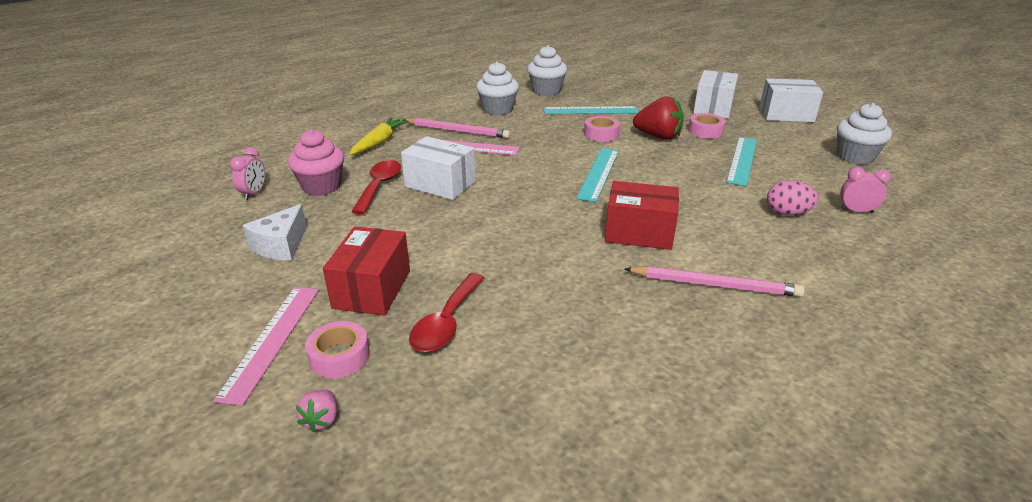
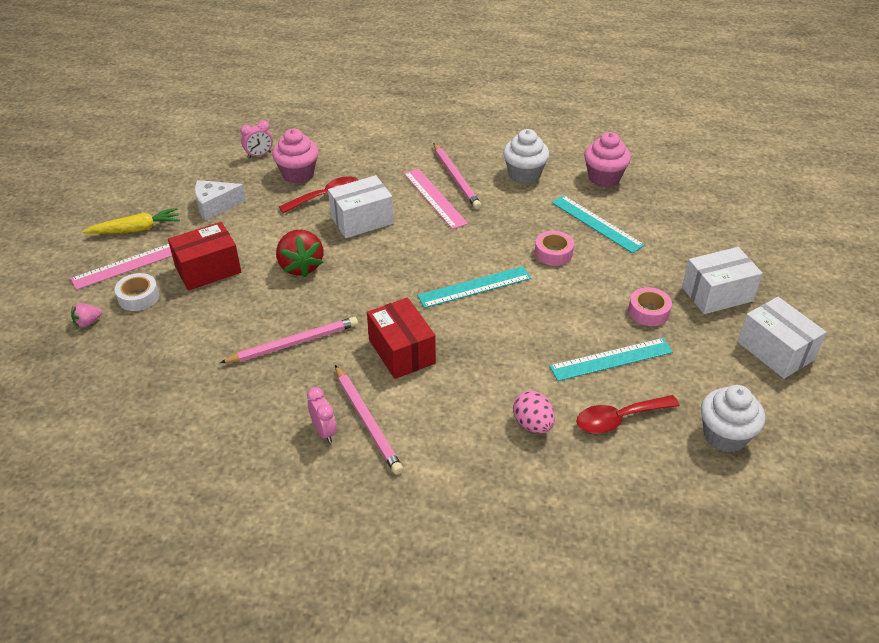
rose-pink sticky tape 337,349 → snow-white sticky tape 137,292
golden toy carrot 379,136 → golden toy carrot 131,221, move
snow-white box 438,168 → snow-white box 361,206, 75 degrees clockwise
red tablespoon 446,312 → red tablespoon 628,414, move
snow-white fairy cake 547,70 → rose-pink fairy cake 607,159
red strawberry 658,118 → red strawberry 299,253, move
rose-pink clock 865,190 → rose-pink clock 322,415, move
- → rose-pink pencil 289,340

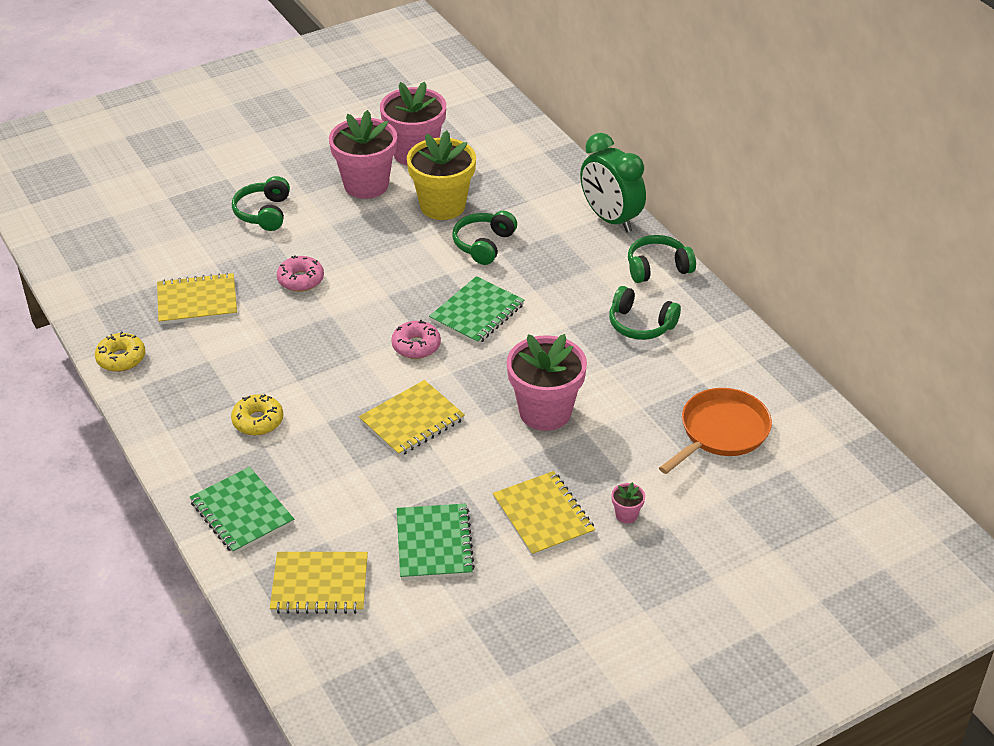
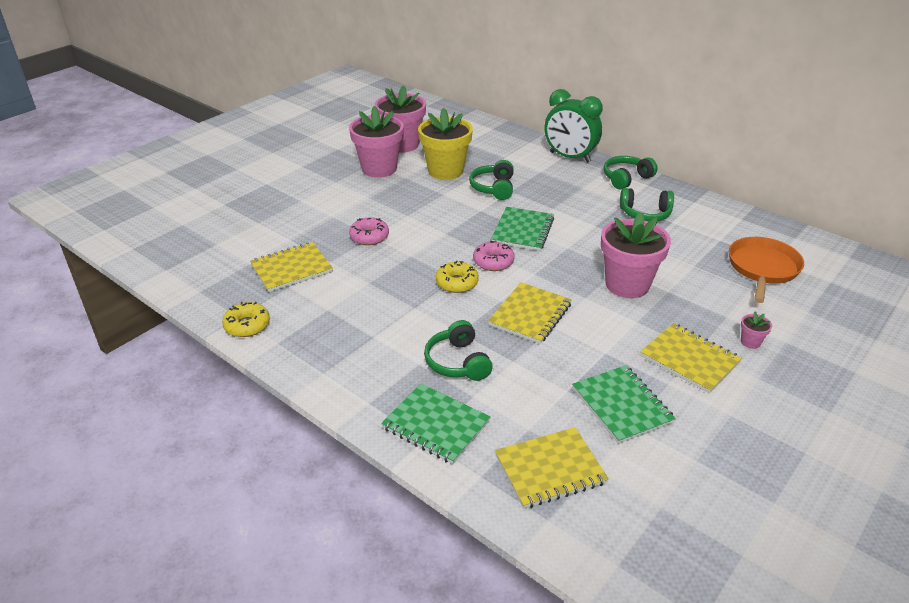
golden donut 257,414 → golden donut 457,276, move
emerald headphones 261,203 → emerald headphones 458,350, move

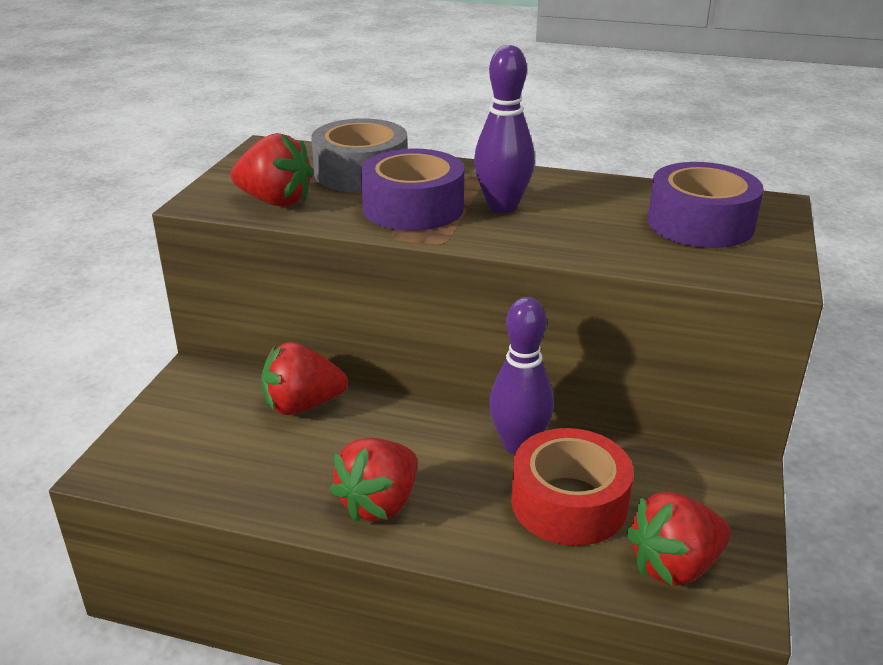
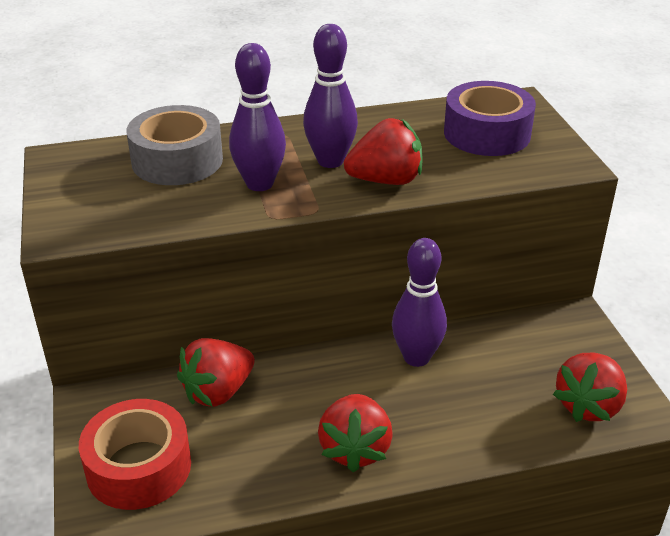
red strawberry 272,170 → red strawberry 383,151, move
royal purple sticky tape 412,189 → royal purple tenpin 257,117
red sticky tape 572,487 → red sticky tape 135,454, move

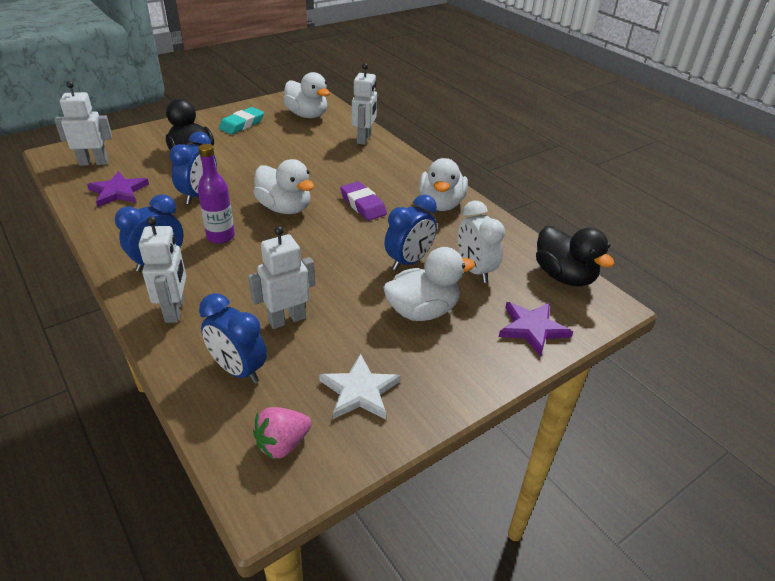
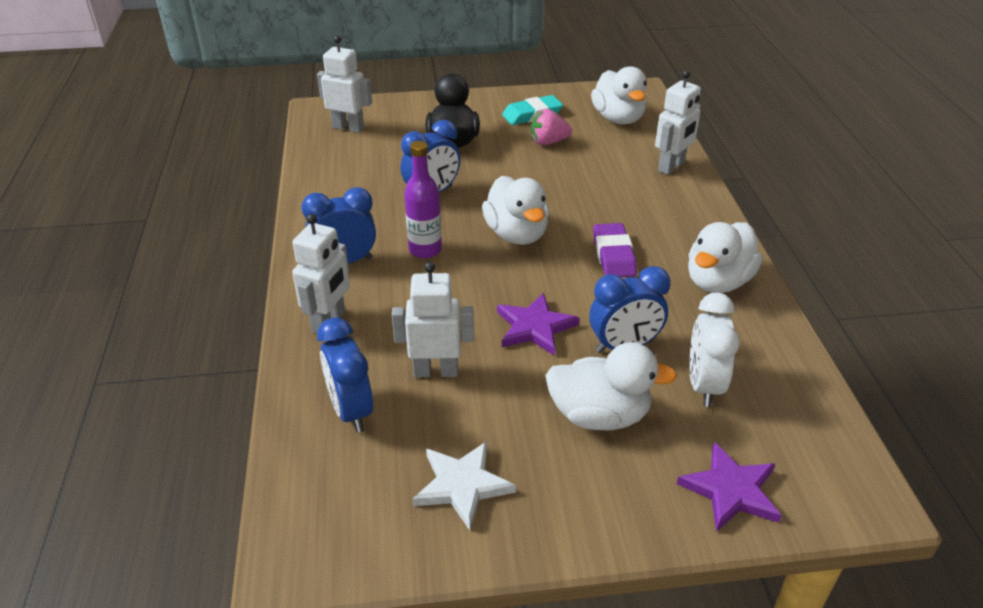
royal purple five-pointed star 118,189 → royal purple five-pointed star 538,324, move
rose-pink strawberry 282,433 → rose-pink strawberry 551,127, move
black duck 575,256 → -

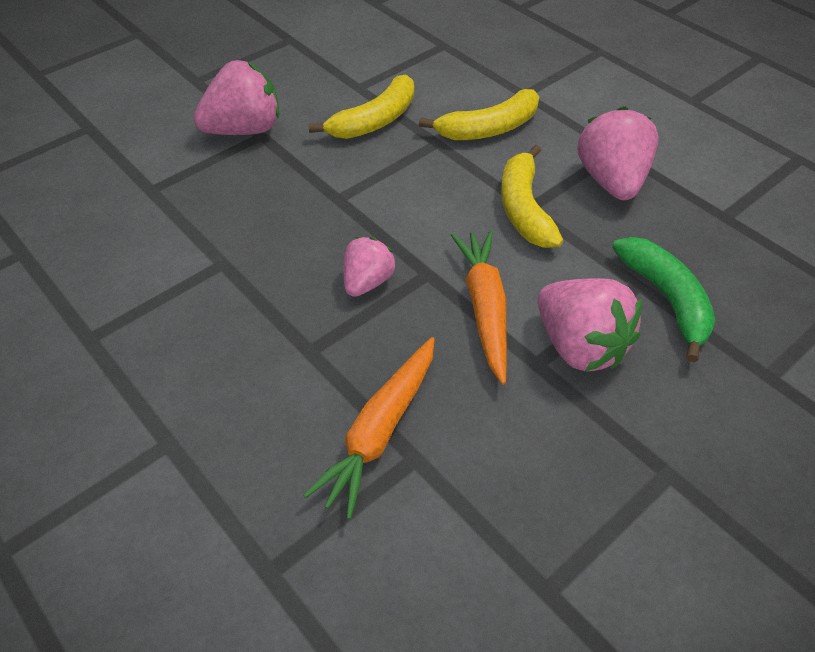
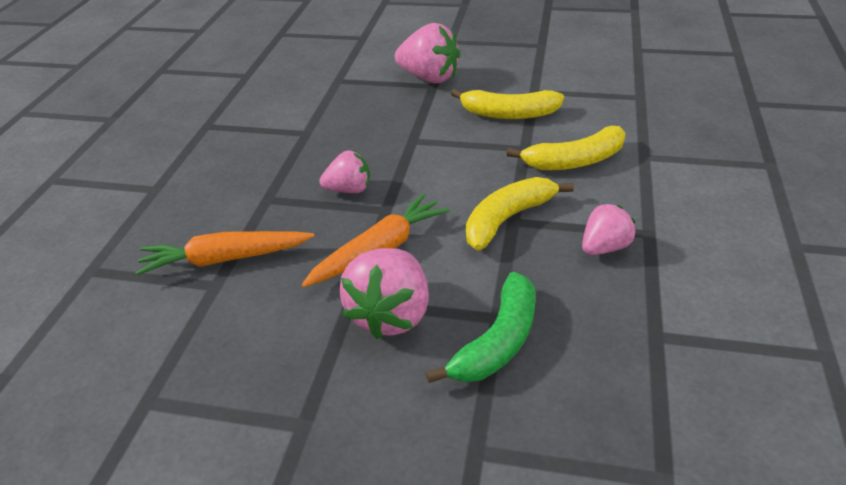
golden banana 479,114 → golden banana 566,148, 45 degrees counterclockwise
rose-pink strawberry 618,153 → rose-pink strawberry 609,229, x0.61

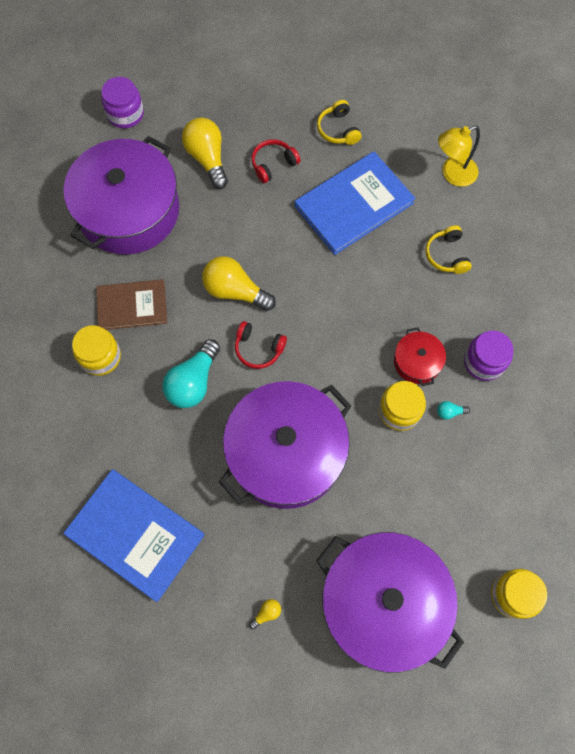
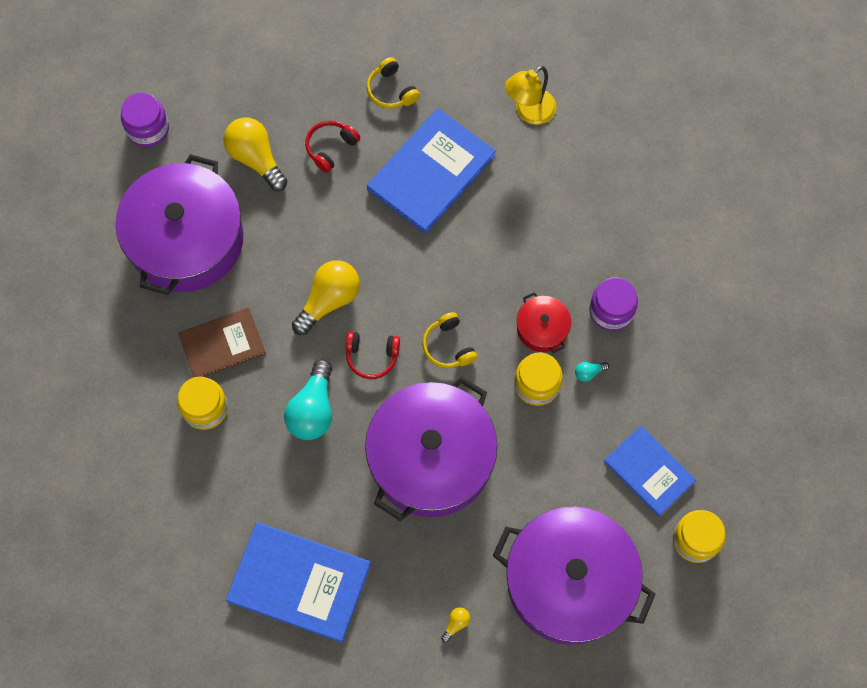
golden lightbulb 239,283 → golden lightbulb 326,297, 120 degrees clockwise
golden headphones 448,249 → golden headphones 449,340, move
- → cobalt book 650,471

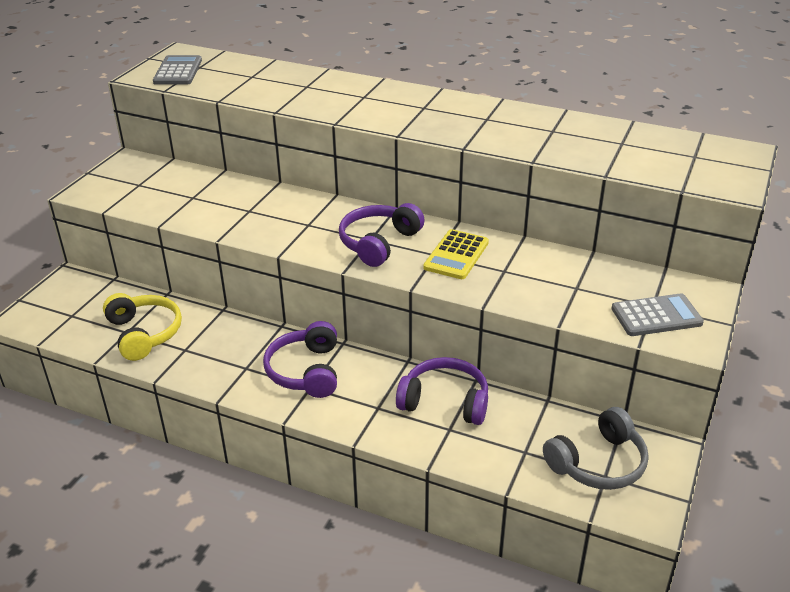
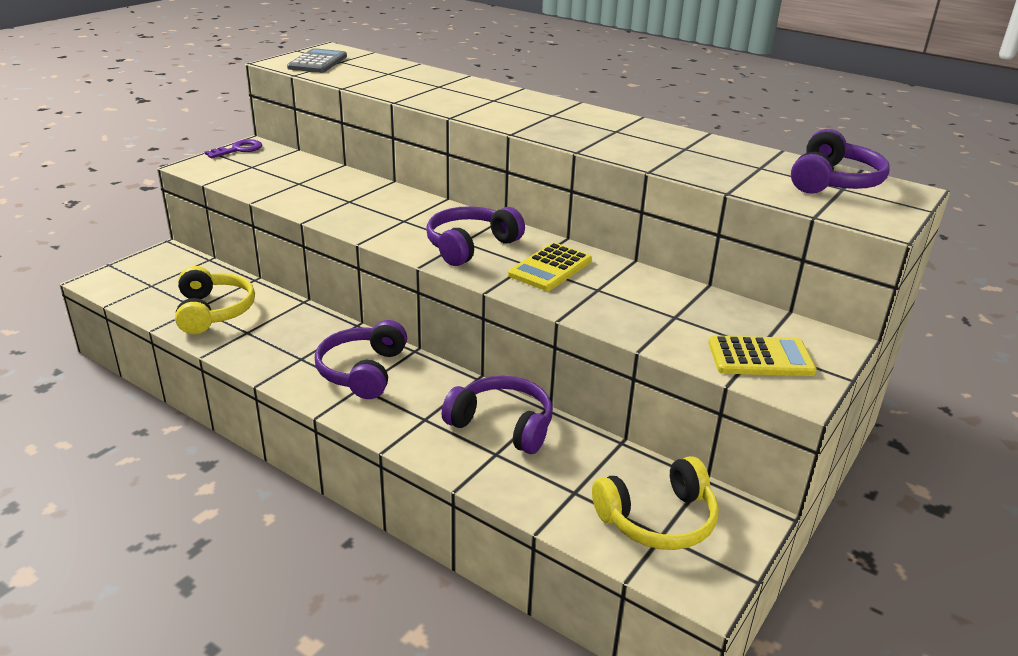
gray headphones 596,448 → golden headphones 655,503
gray calculator 657,314 → golden calculator 762,355
- → royal purple key 233,148
- → royal purple headphones 840,161

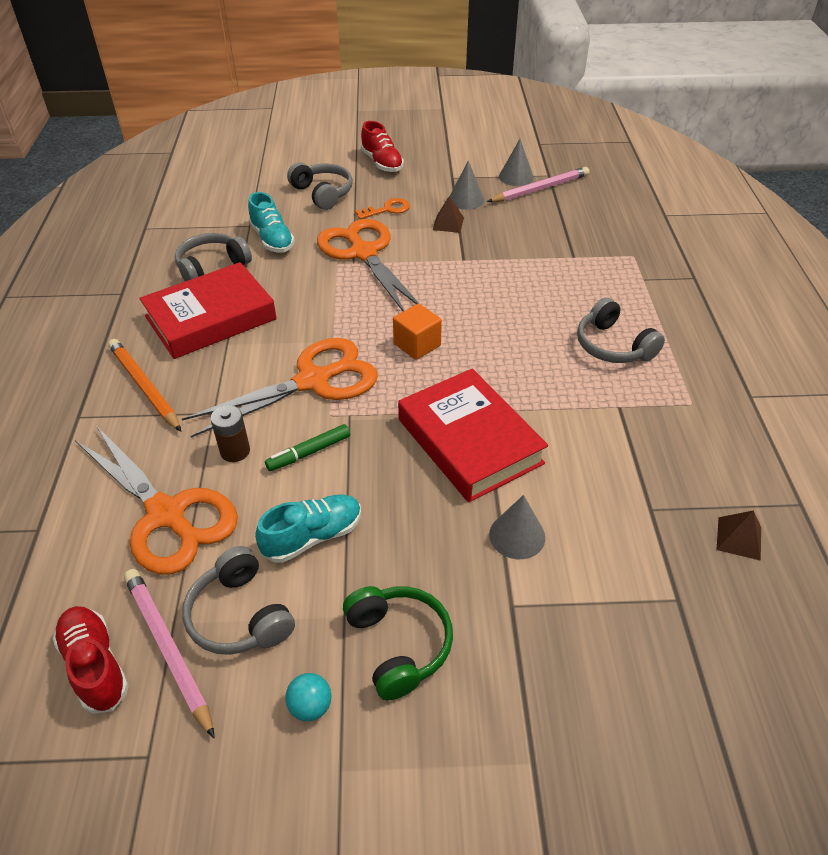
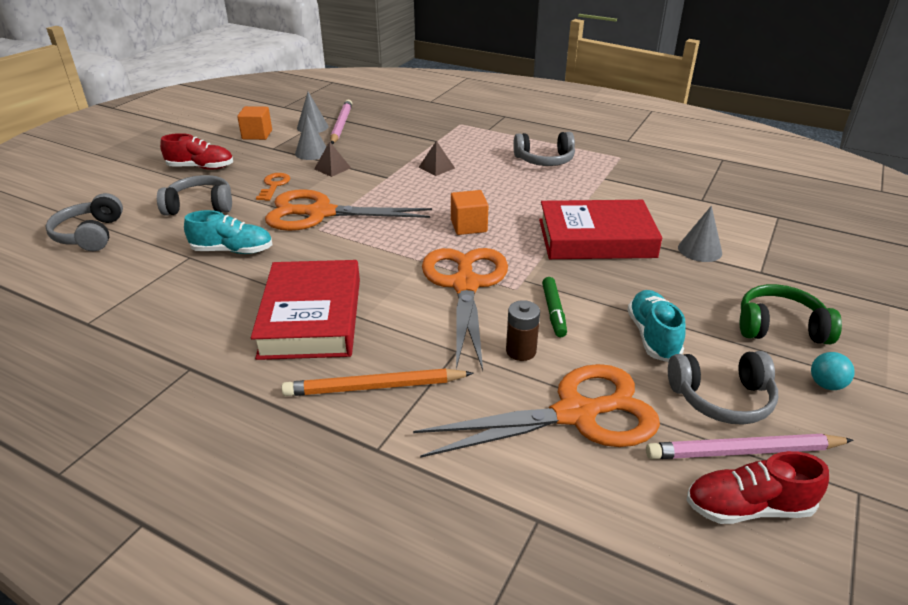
gray headphones 213,257 → gray headphones 84,222, move
dark brown pyramid shape 739,535 → dark brown pyramid shape 437,158, move
- → orange solid cube 254,123

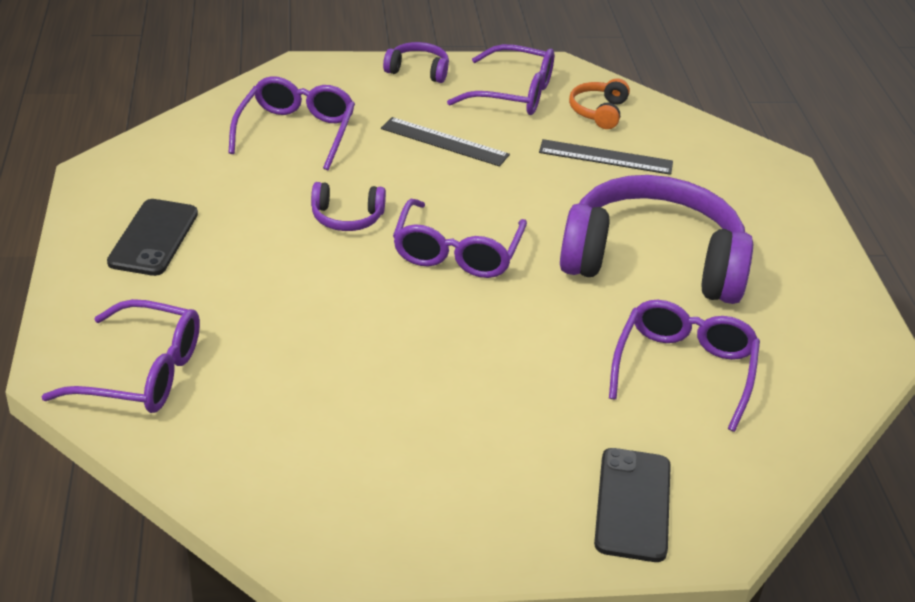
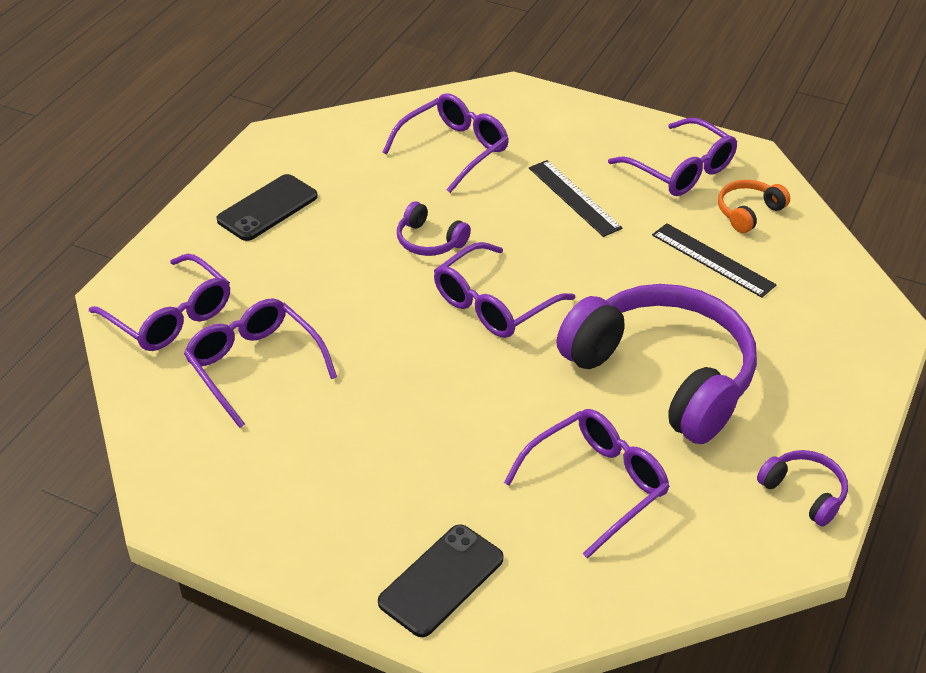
royal purple headphones 416,62 → royal purple headphones 802,488, move
- → royal purple glasses 260,363

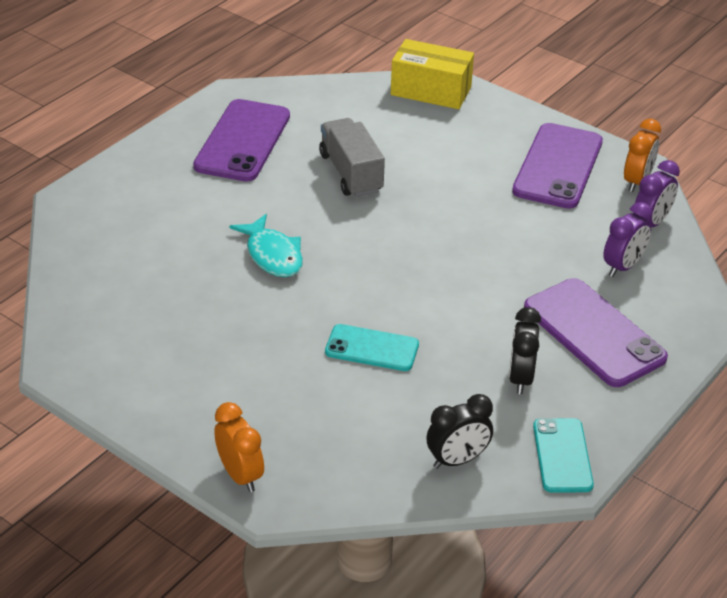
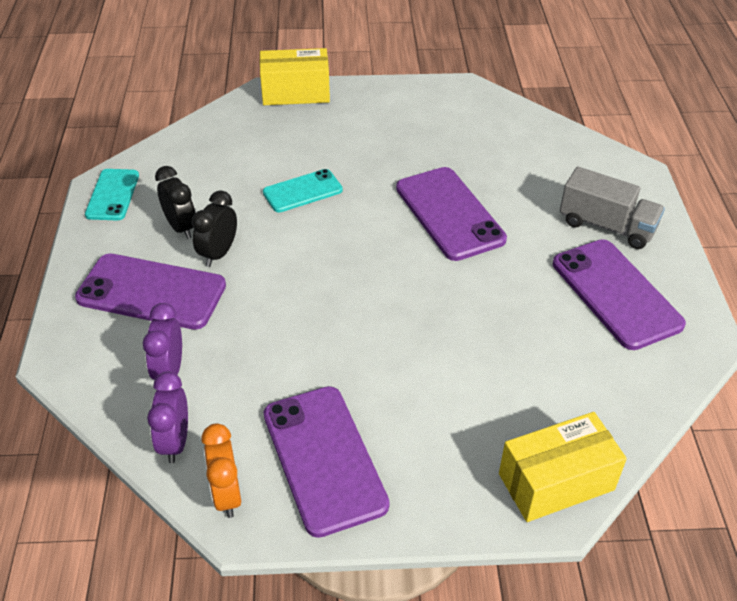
orange clock 239,447 → golden box 295,76
turquoise toy fish 266,245 → royal purple phone 451,214
gray lorry 352,157 → gray lorry 612,208, move
black clock 459,431 → black clock 214,229, move
turquoise phone 563,455 → turquoise phone 112,194, 45 degrees clockwise

